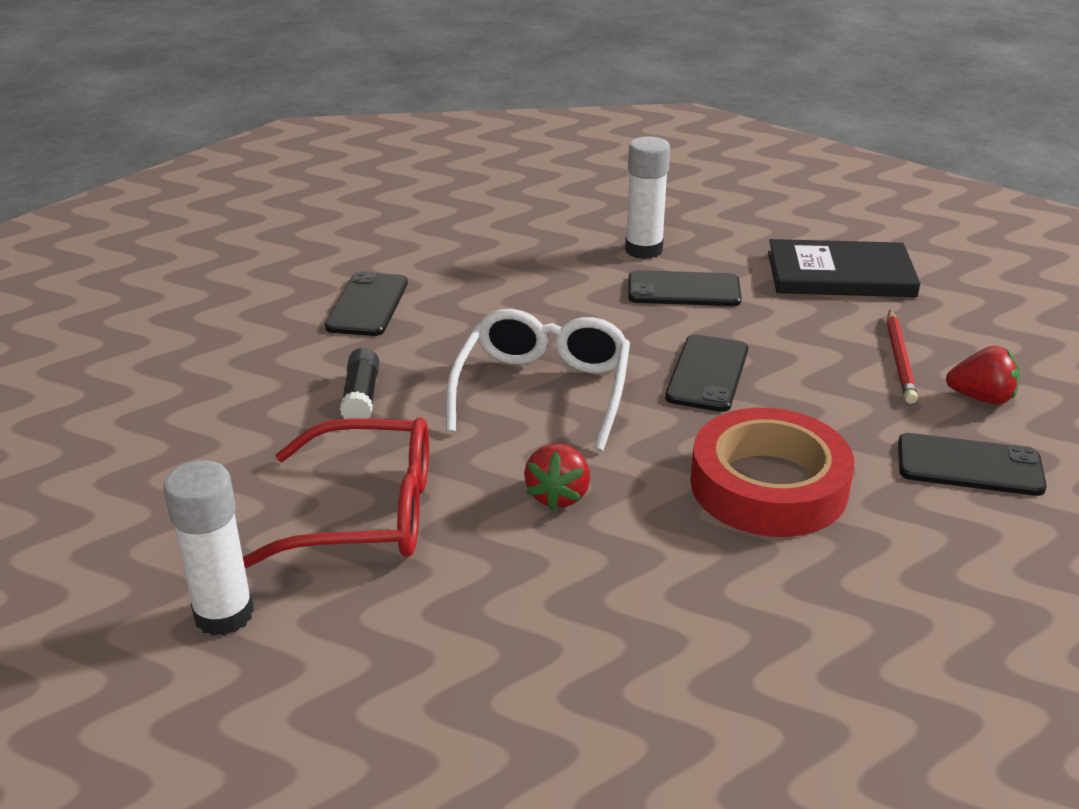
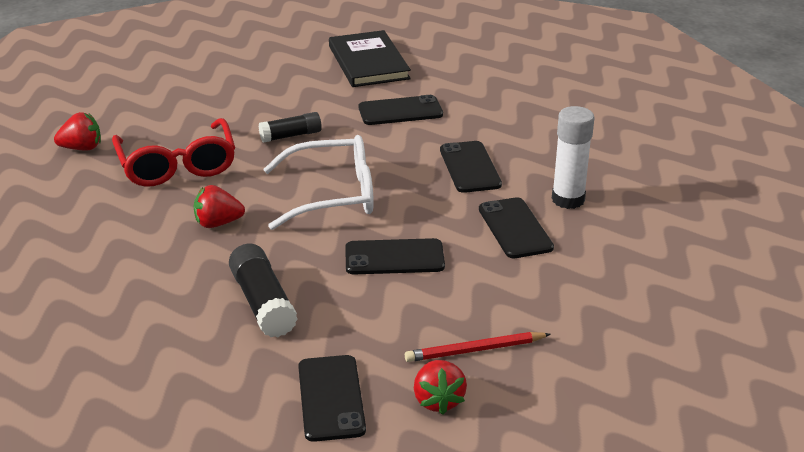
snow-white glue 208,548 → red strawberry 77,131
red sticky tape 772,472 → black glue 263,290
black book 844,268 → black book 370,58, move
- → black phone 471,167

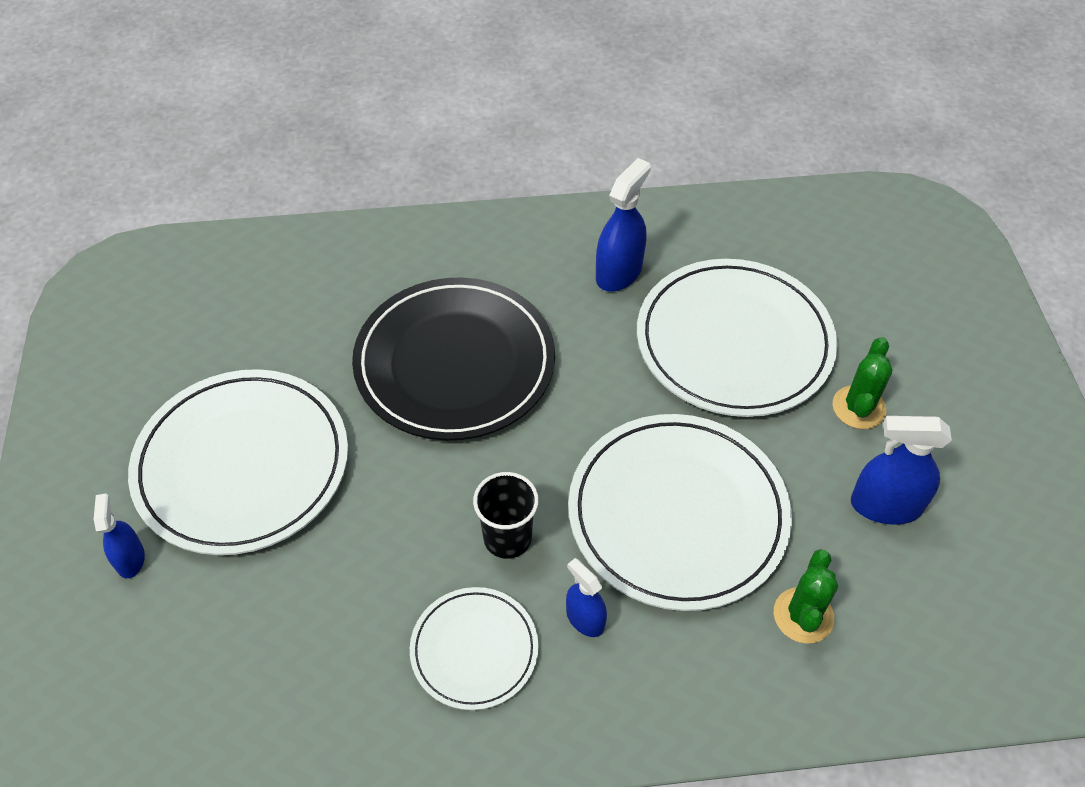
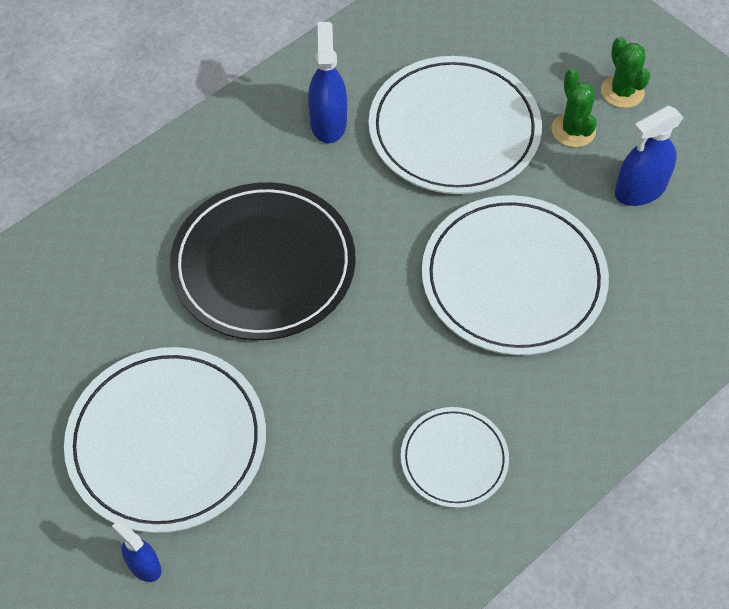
black tumbler 506,515 → -
cobalt sprayer 586,597 → -
emerald prickly plant 806,596 → emerald prickly plant 625,72, move

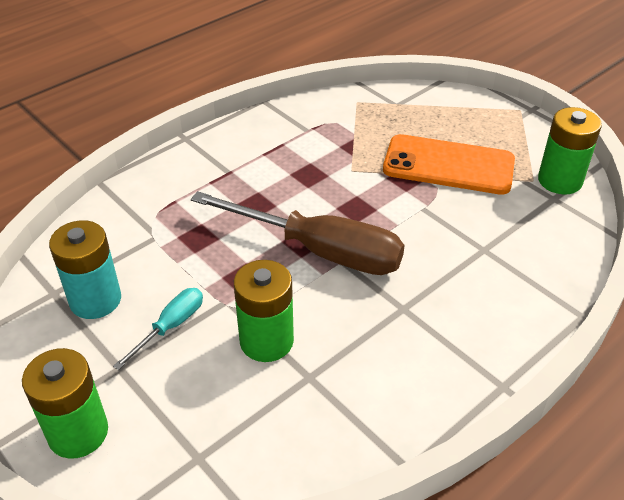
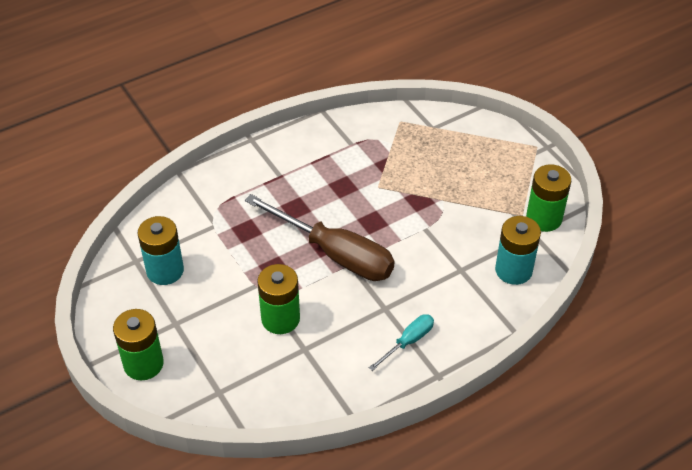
turquoise screwdriver 158,329 → turquoise screwdriver 401,342, move
orange phone 449,164 → -
- → turquoise power cell 518,250

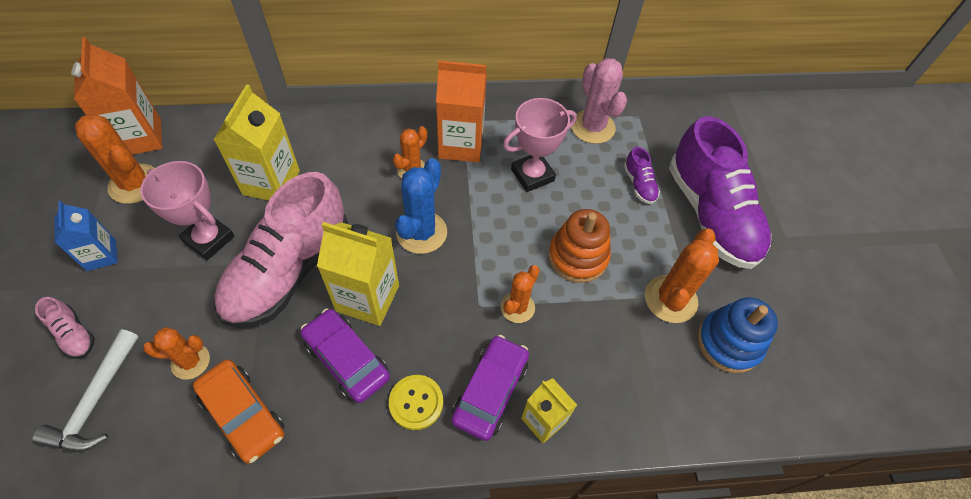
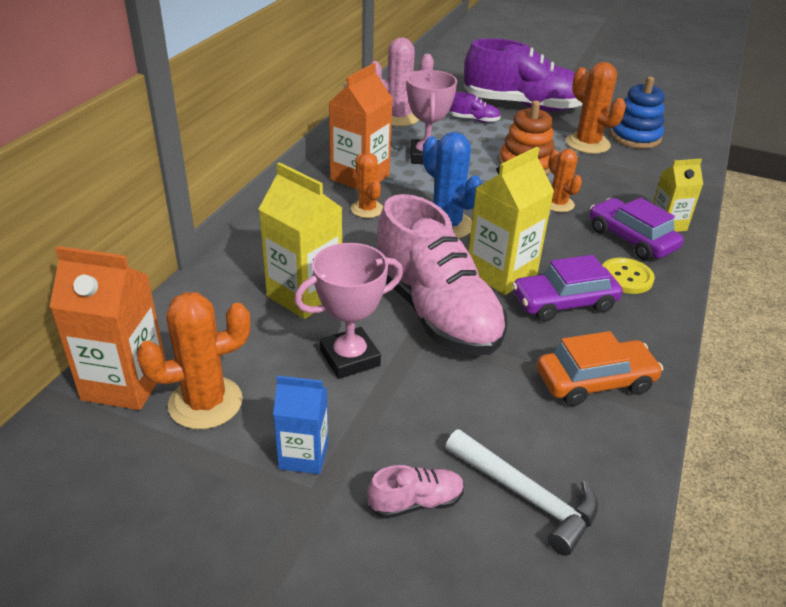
orange prickly plant 176,353 → -

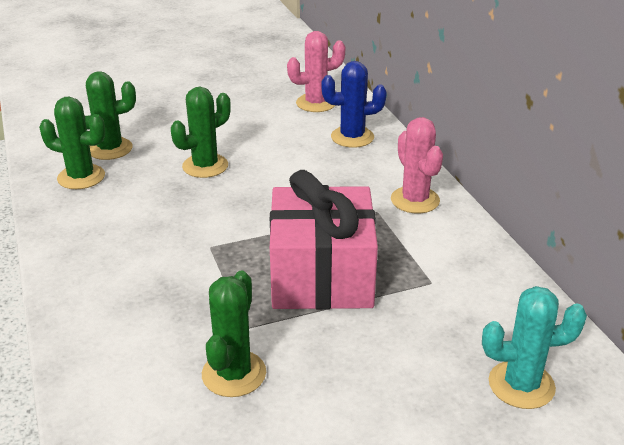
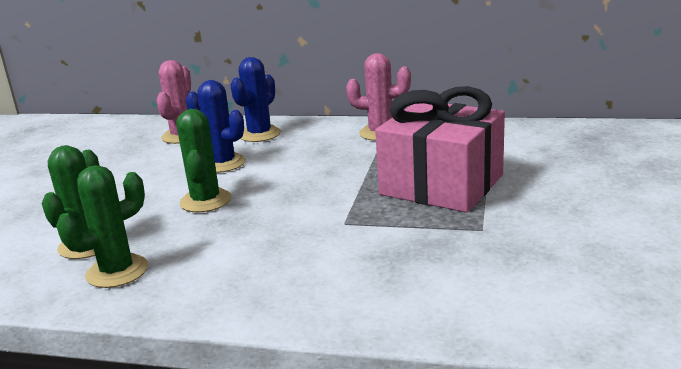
emerald prickly plant 234,334 → -
turquoise prickly plant 534,347 → -
- → cobalt prickly plant 215,126

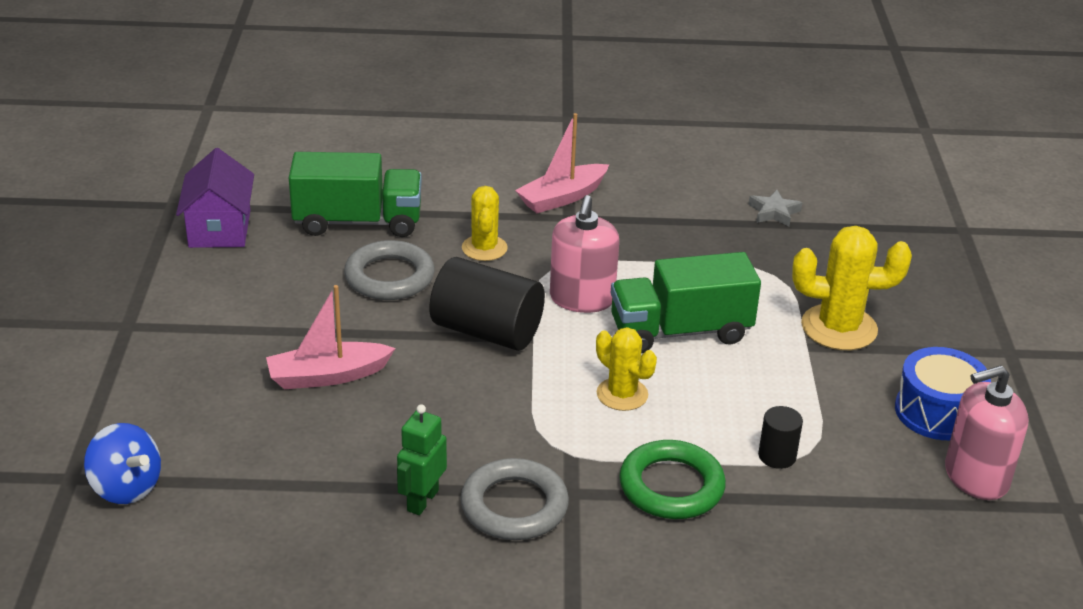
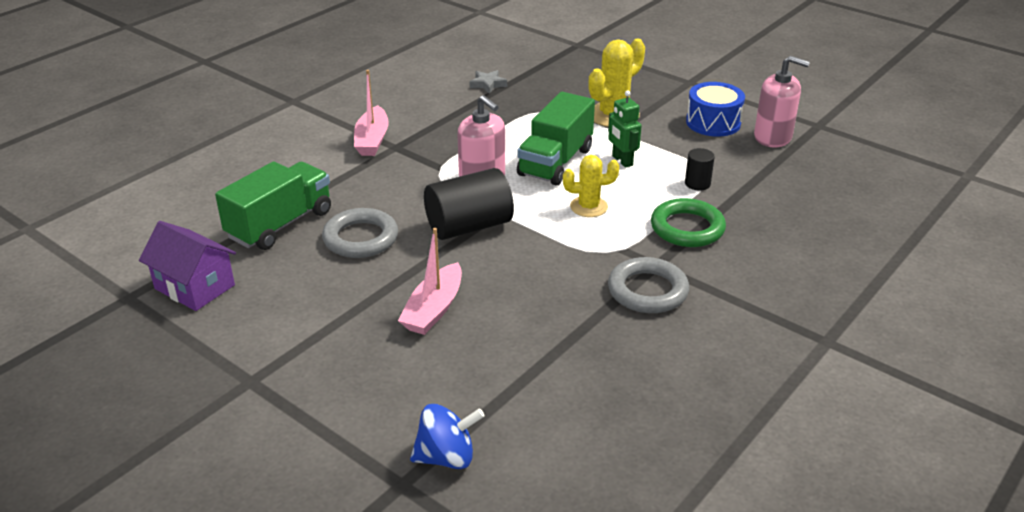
emerald robot figure 422,459 → emerald robot figure 624,129, move
golden prickly plant 485,223 → -
rose-pink pump bottle 987,432 → rose-pink pump bottle 782,101, 90 degrees counterclockwise

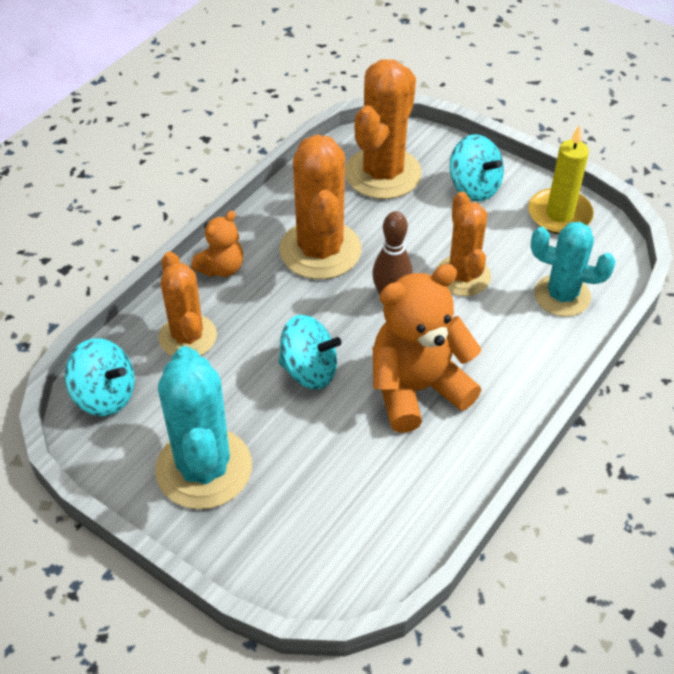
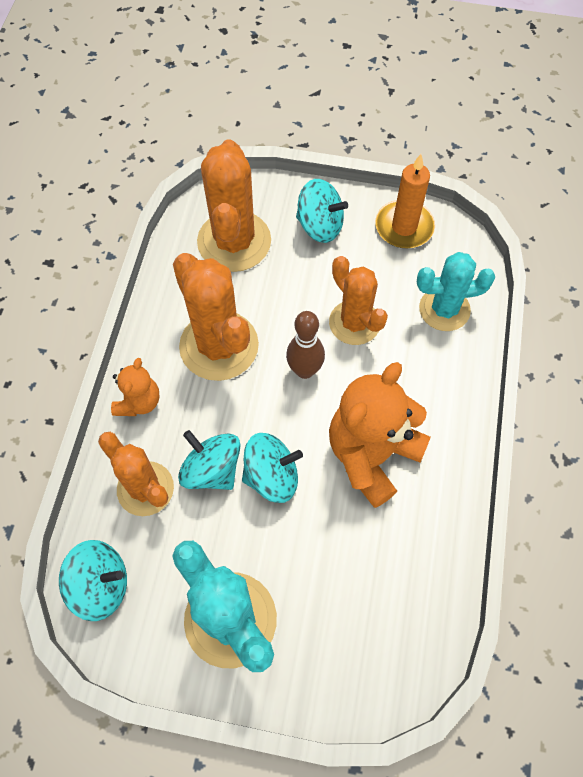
golden wax candle 561,179 → orange wax candle 405,201
- → turquoise spinning top 209,460

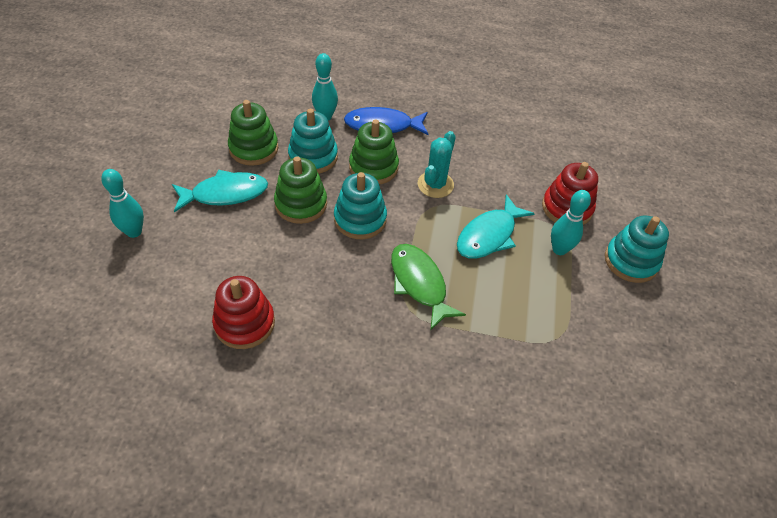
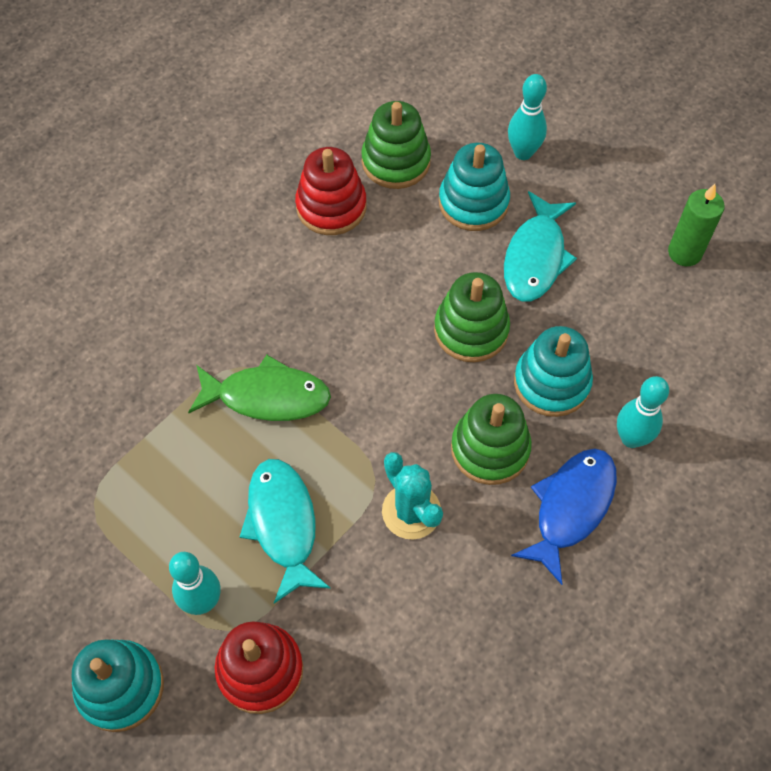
emerald stacking rings 253,133 → emerald stacking rings 396,145, move
turquoise stacking rings 360,205 → turquoise stacking rings 474,187, move
- → emerald wax candle 696,225

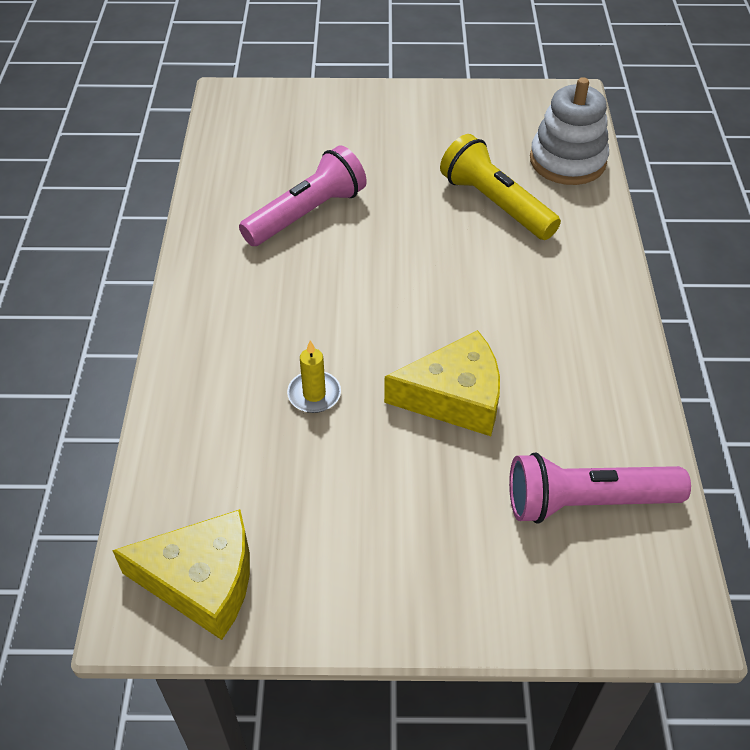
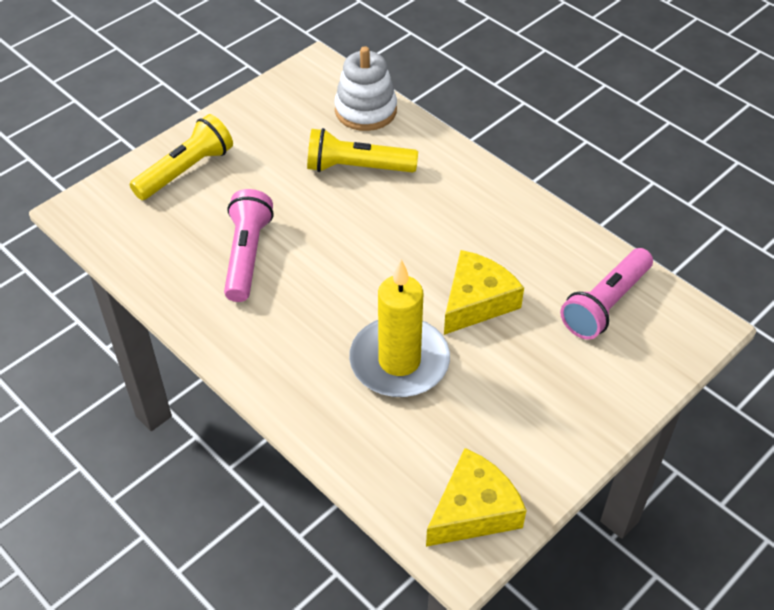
golden wax candle 314,376 → golden wax candle 399,328, x2.33
- → golden torch 181,157

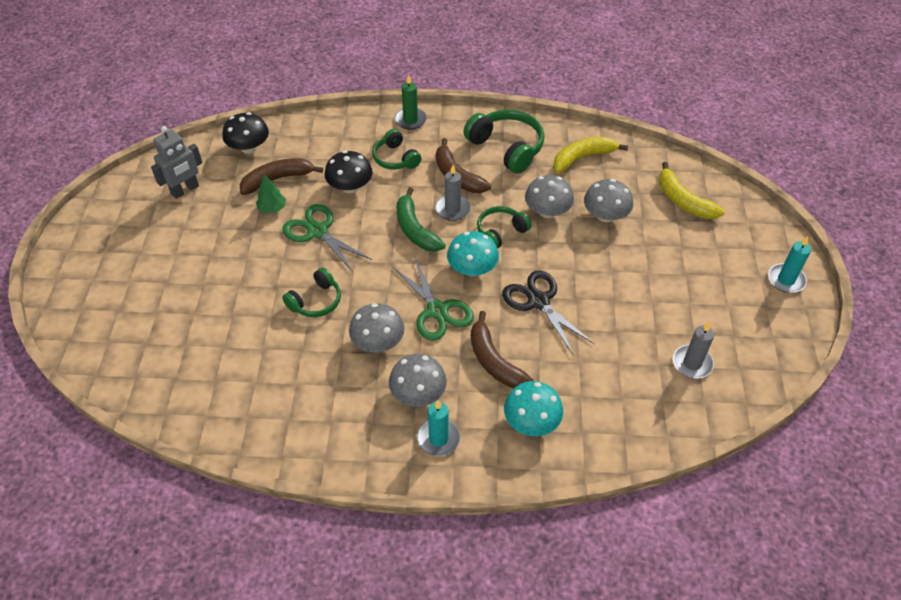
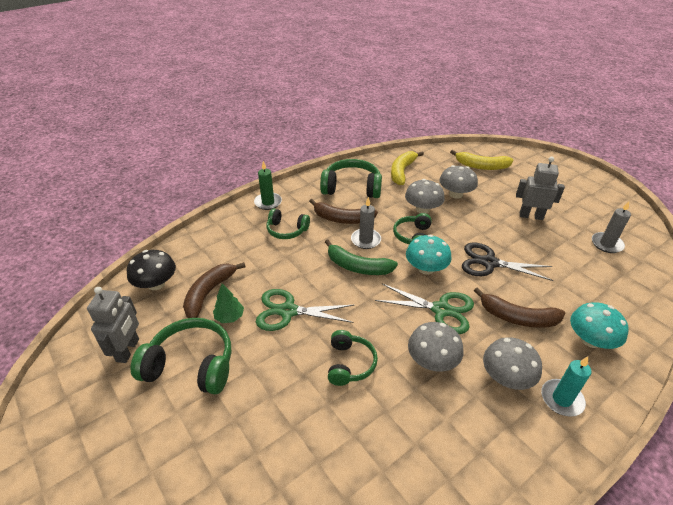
black toadstool 348,172 → -
turquoise wax candle 789,264 → -
- → emerald headphones 180,356
- → gray robot figure 540,188

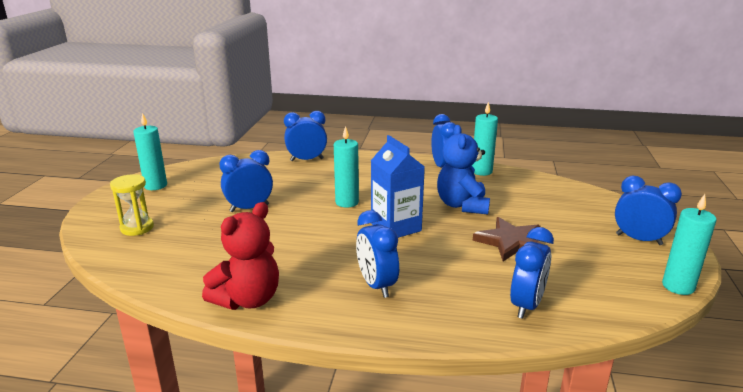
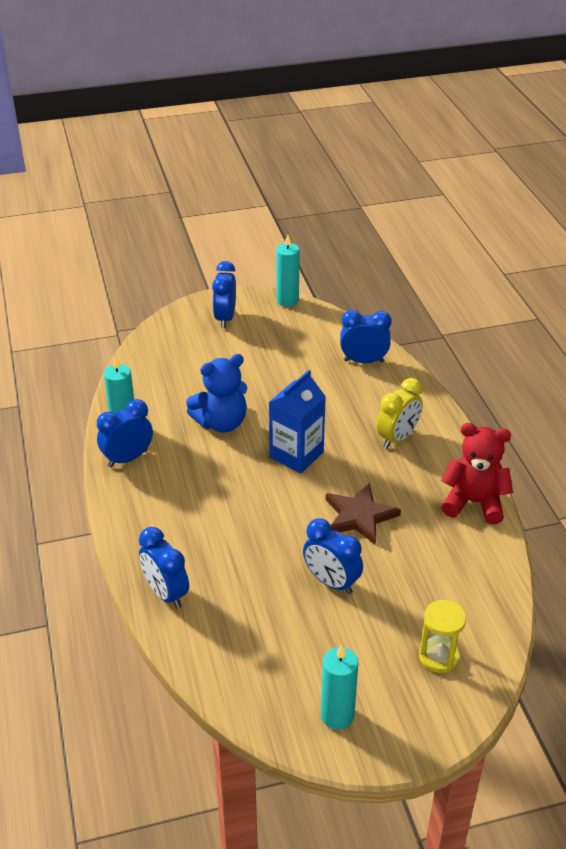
turquoise wax candle 346,167 → -
cobalt clock 377,254 → golden clock 400,413
dark brown five-pointed star 507,239 → dark brown five-pointed star 363,514, move

